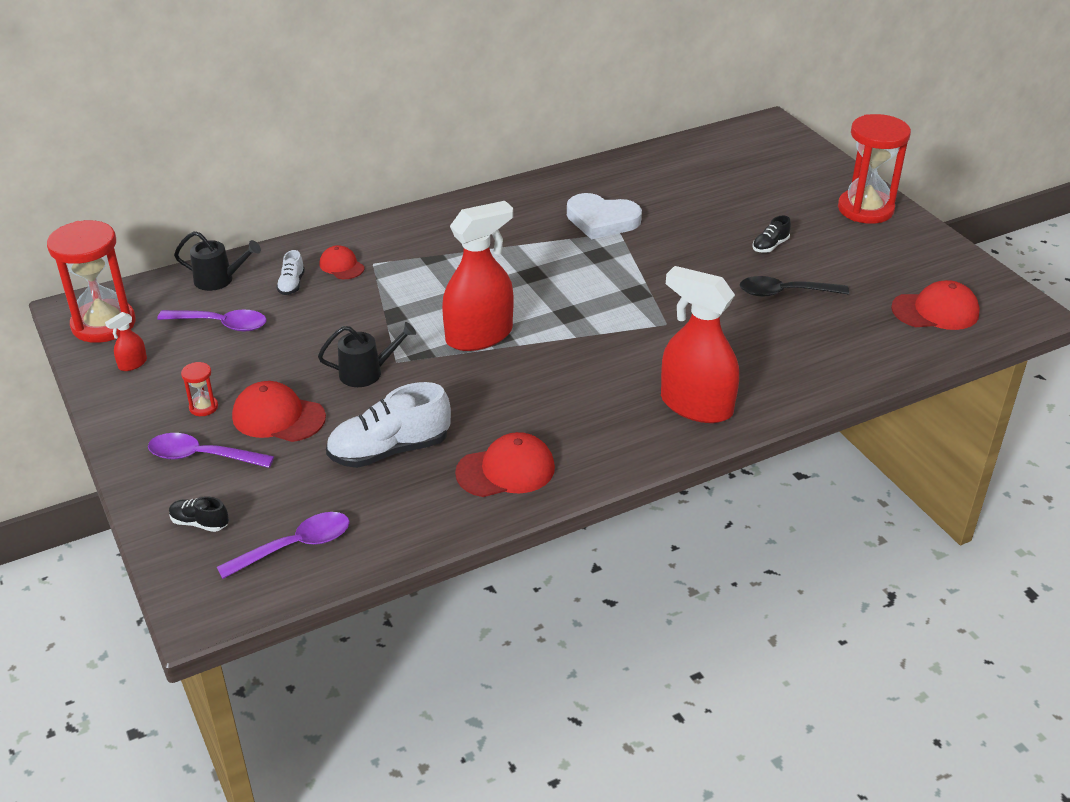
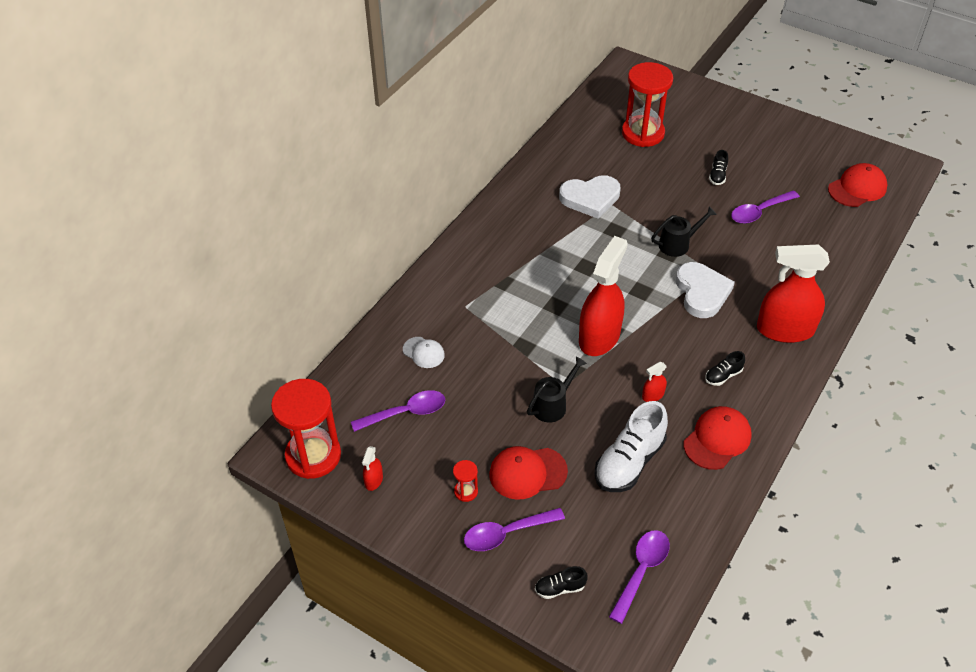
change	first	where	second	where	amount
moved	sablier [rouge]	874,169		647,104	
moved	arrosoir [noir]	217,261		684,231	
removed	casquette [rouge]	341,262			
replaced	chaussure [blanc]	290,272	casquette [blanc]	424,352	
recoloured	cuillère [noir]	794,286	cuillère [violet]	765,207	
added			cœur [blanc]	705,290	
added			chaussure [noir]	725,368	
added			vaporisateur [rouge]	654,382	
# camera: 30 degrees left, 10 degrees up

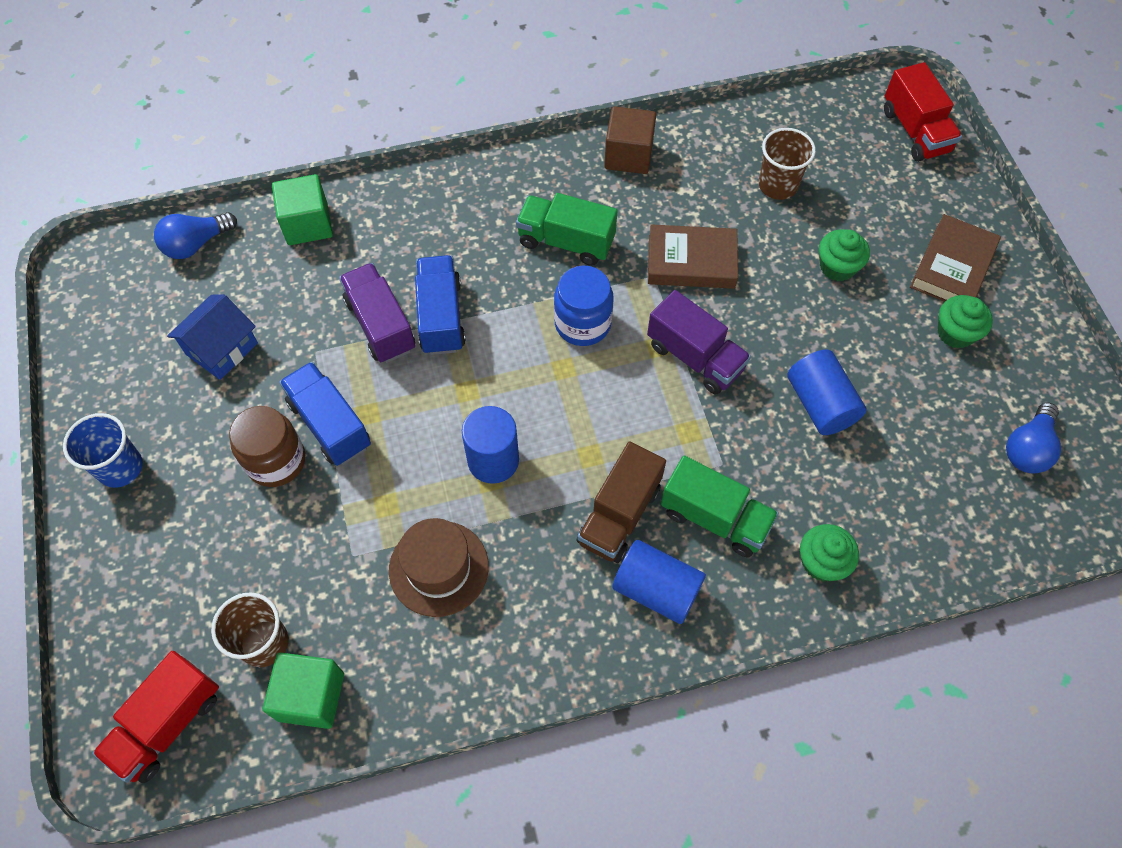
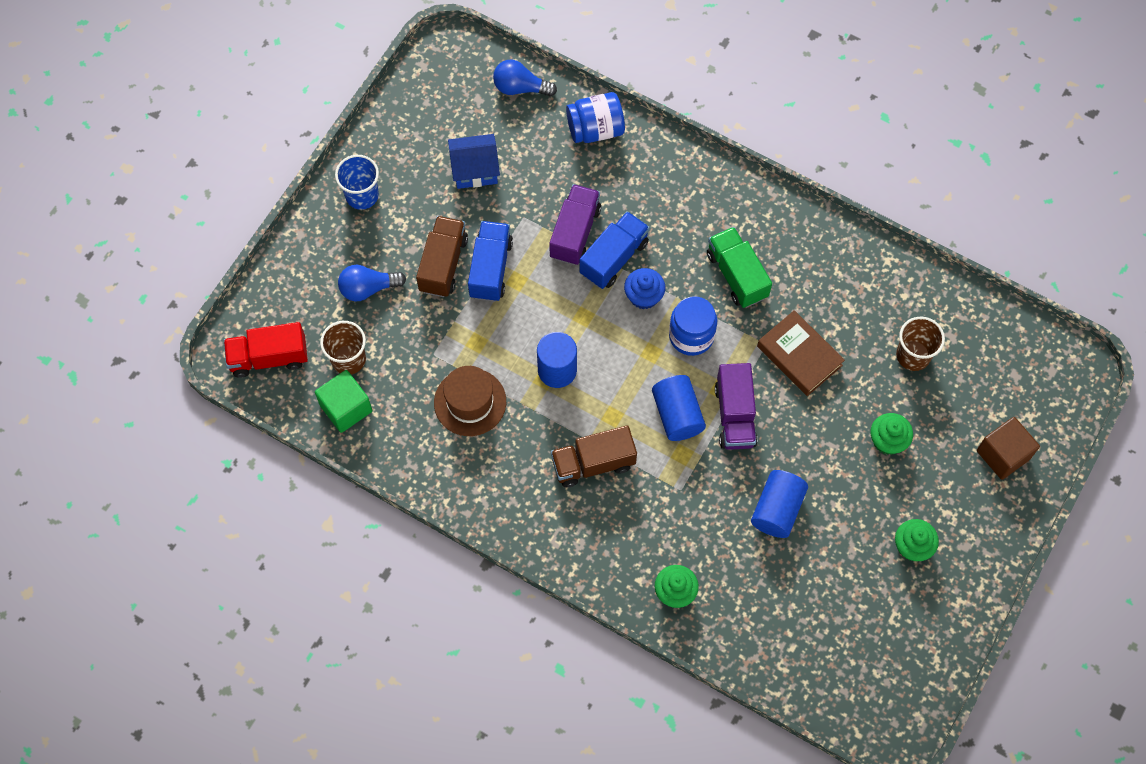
change	first	where	second	where	amount
removed	camion [rouge]	923,112			
moved	cube [marron]	630,140		1008,448	
replaced	cube [vert]	302,209	bocal [bleu]	595,117	
removed	livre [marron]	955,258			
moved	ampoule [bleu]	1033,437		372,283	
replaced	bocal [marron]	267,446	camion [marron]	442,256	
removed	camion [vert]	720,506			
moved	cylindre [bleu]	659,582		679,408	
added			muffin [bleu]	644,288	
# camera: 45 degrees right, 5 degrees up

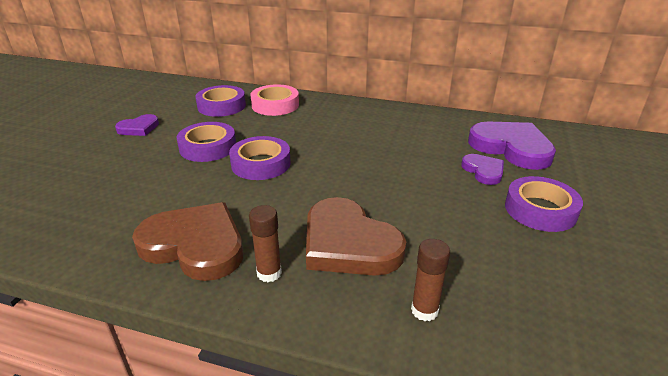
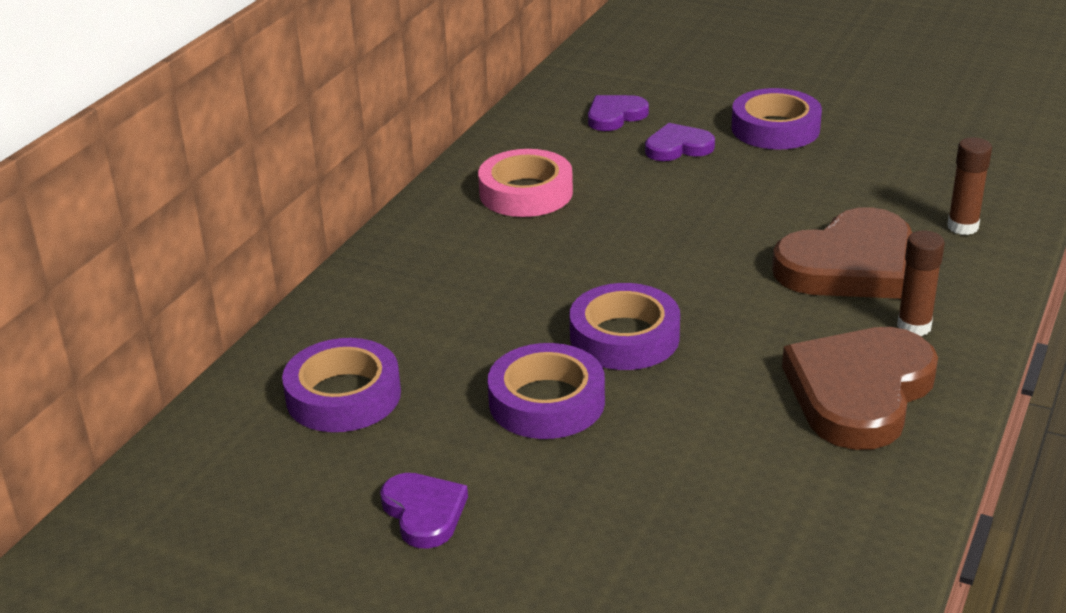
change	first	where	second	where	amount
moved	ruban adhésif [rose]	274,100		525,183	
resized	cœur [violet]	512,146		618,113	x0.52
# camera: 80 degrees left, 0 degrees up

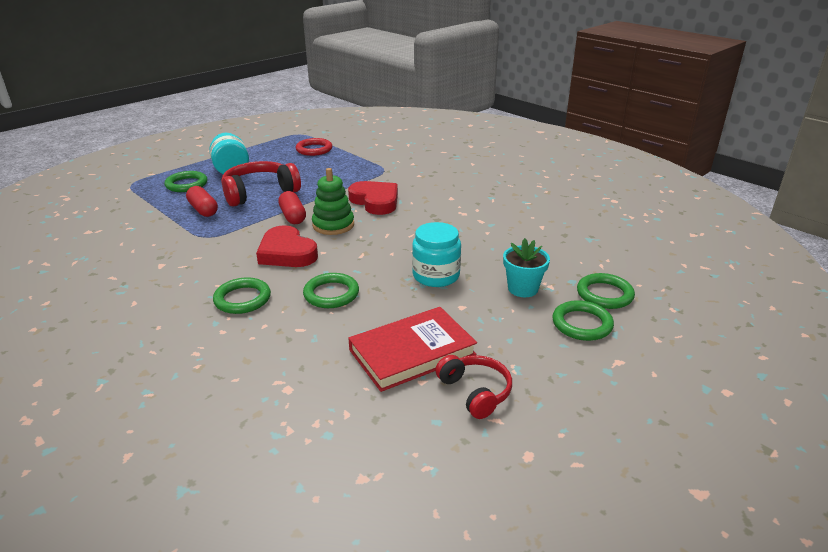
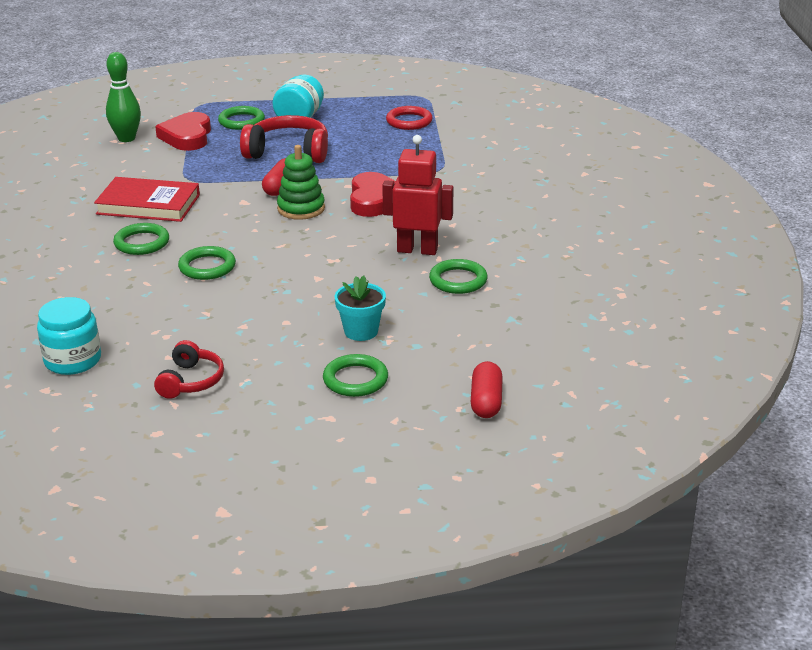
change	first	where	second	where	amount
moved	gélule [rouge]	202,201		487,389	
moved	bocal [turquoise]	436,254		69,336	
moved	cœur [rouge]	287,246		183,131	
moved	anneau [vert]	606,291		458,276	
moved	livre [rouge]	412,349		147,199	
added			quille [vert]	123,97	
added			robot [rouge]	418,195	
# camera: 40 degrees right, 0 degrees up

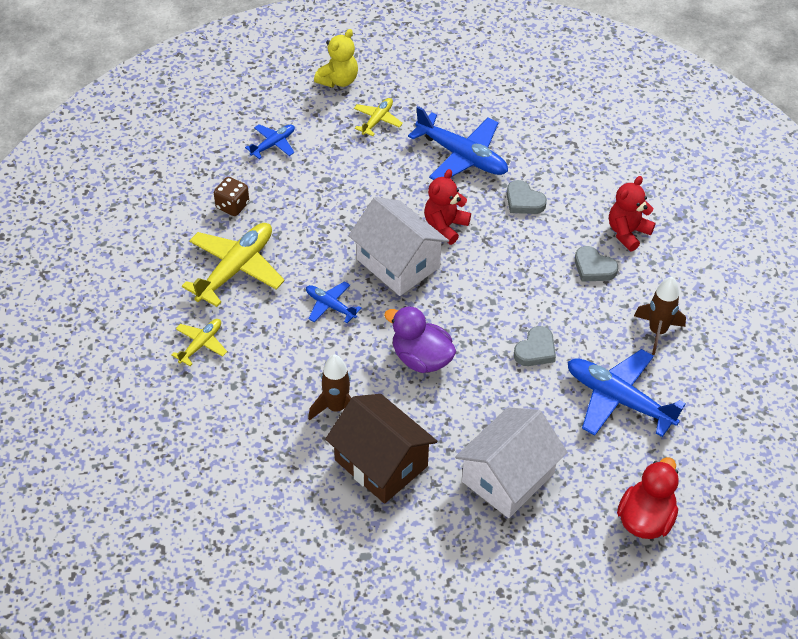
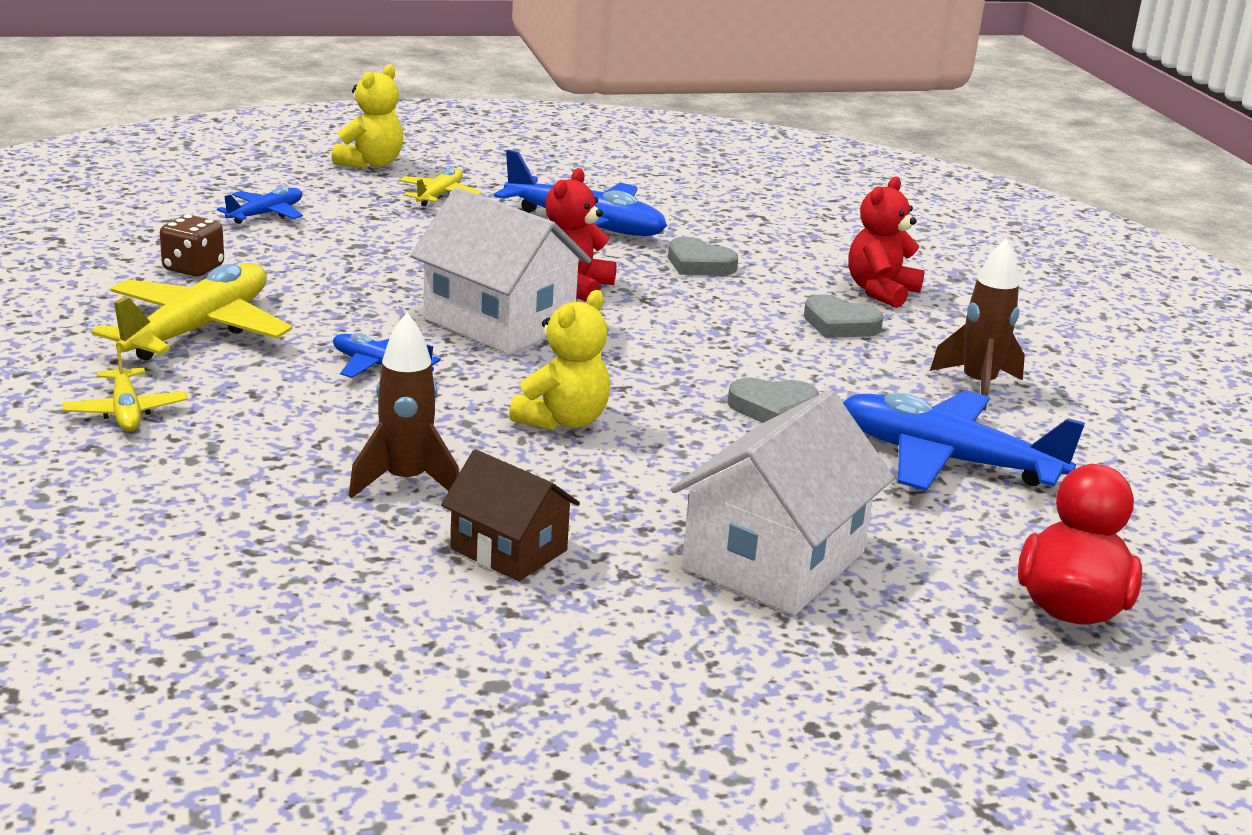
change	first	where	second	where	amount
replaced	canard [violet]	420,339	ours en peluche [jaune]	559,360	
turned	avion [jaune]	199,342		125,388	135 degrees clockwise
turned	cœur [gris]	535,346		773,400	60 degrees clockwise
resized	maison [marron]	381,449		510,515	x0.59
# camera: 10 degrees left, 25 degrees down

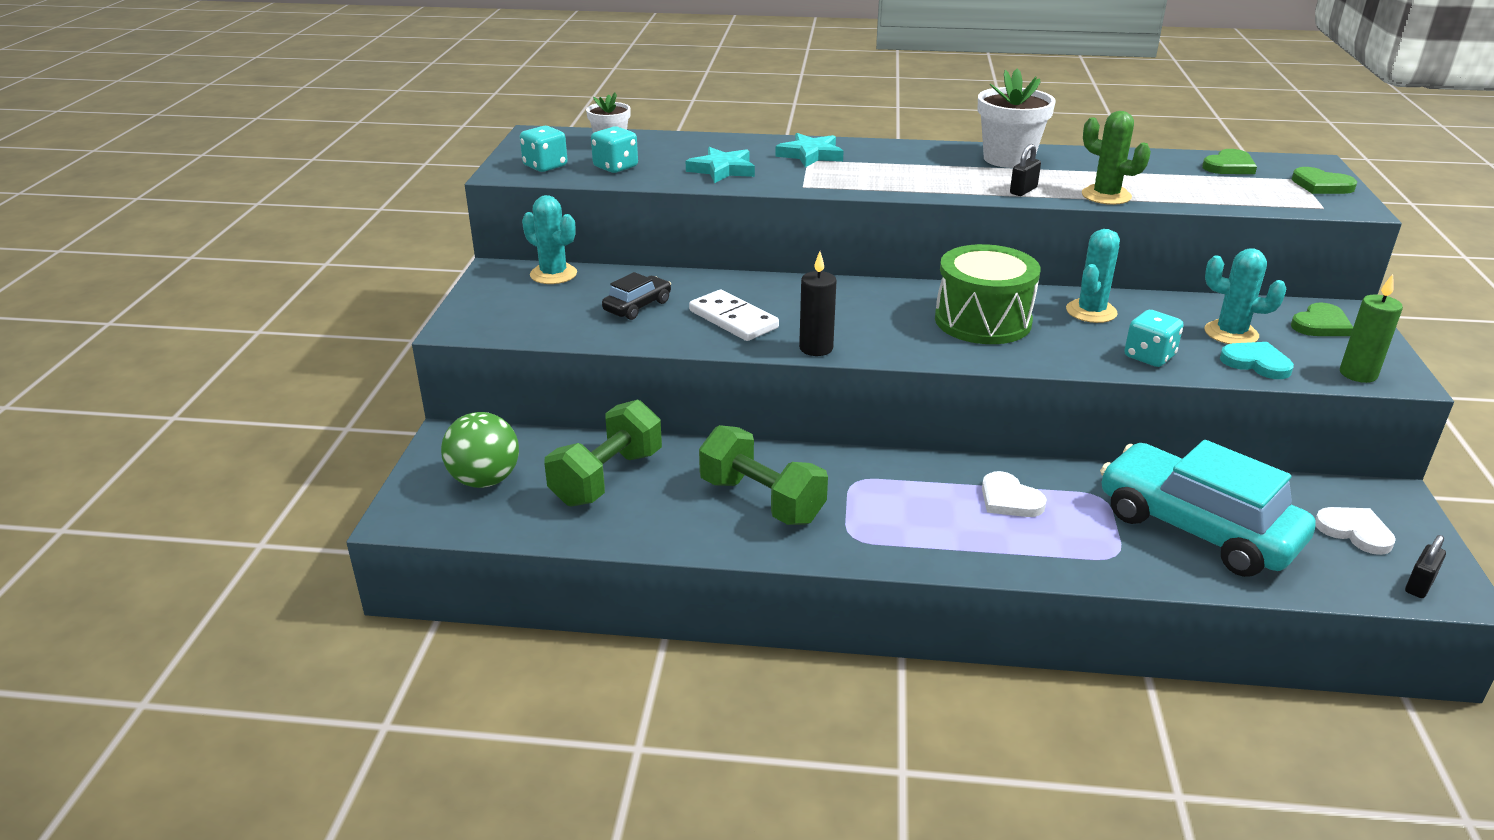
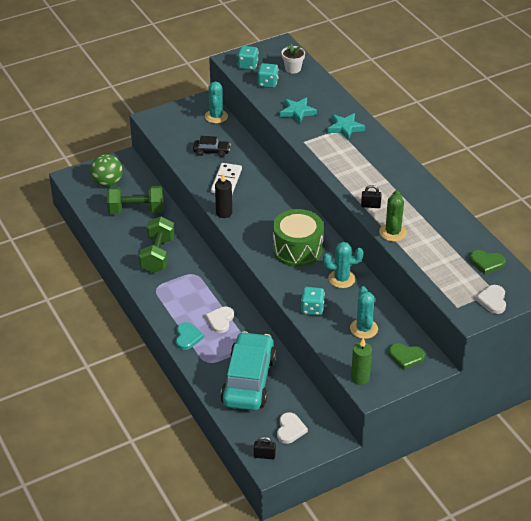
change	first	where	second	where	amount
removed	pot de fleurs [blanc]	1017,118			
recoloured	cœur [vert]	1324,180	cœur [blanc]	490,299	
moved	cœur [turquoise]	1257,360		190,336	
# camera: 55 degrees right, 10 degrees up

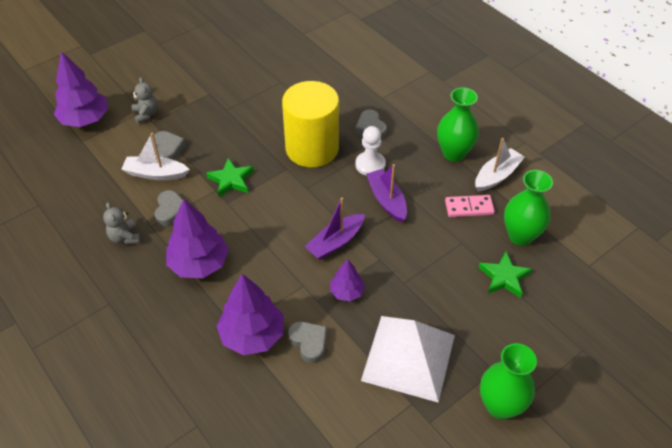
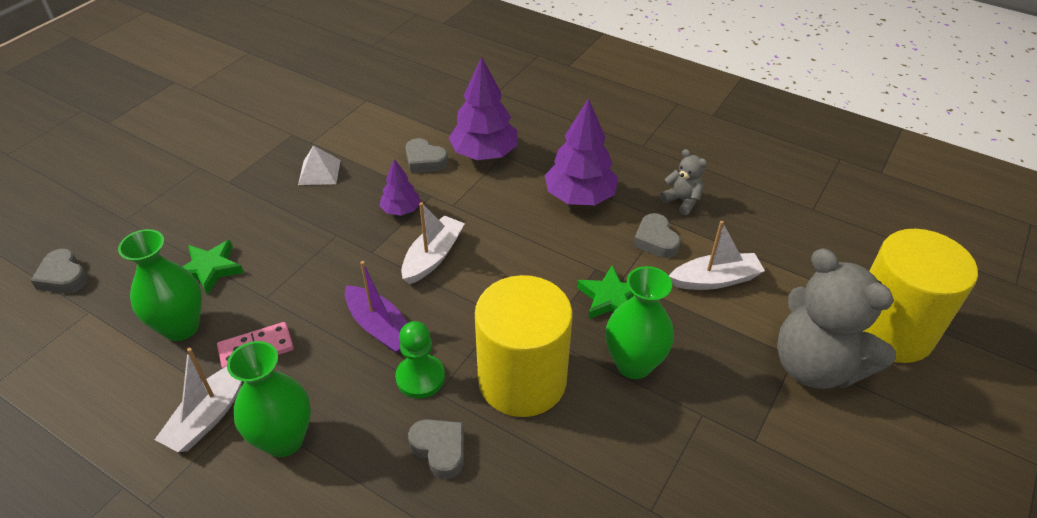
change	first	where	second	where	amount
replaced	arbre [violet]	81,89	cylindre [jaune]	920,296	
resized	ours en peluche [gris]	144,100		836,318	x2.23
recoloured	pion [blanc]	370,151	pion [vert]	420,359	
moved	cœur [gris]	170,145		59,271	
recoloured	bateau [violet]	335,229	bateau [blanc]	433,243	
resized	pyramide [blanc]	408,359		319,165	x0.46
moved	vase [vert]	508,381		640,322	
# camera: 160 degrees right, 5 degrees down

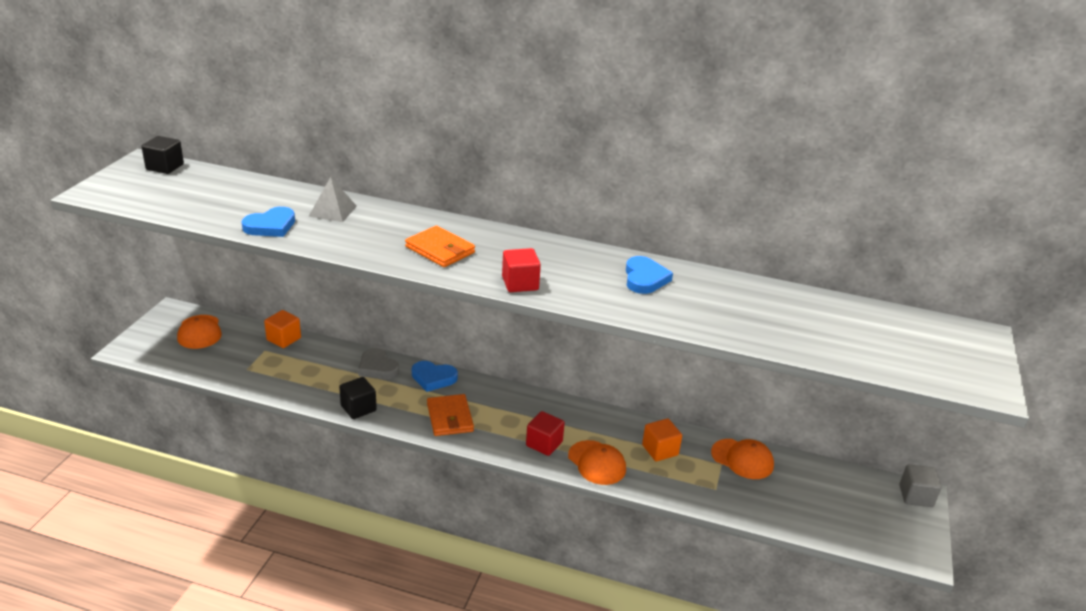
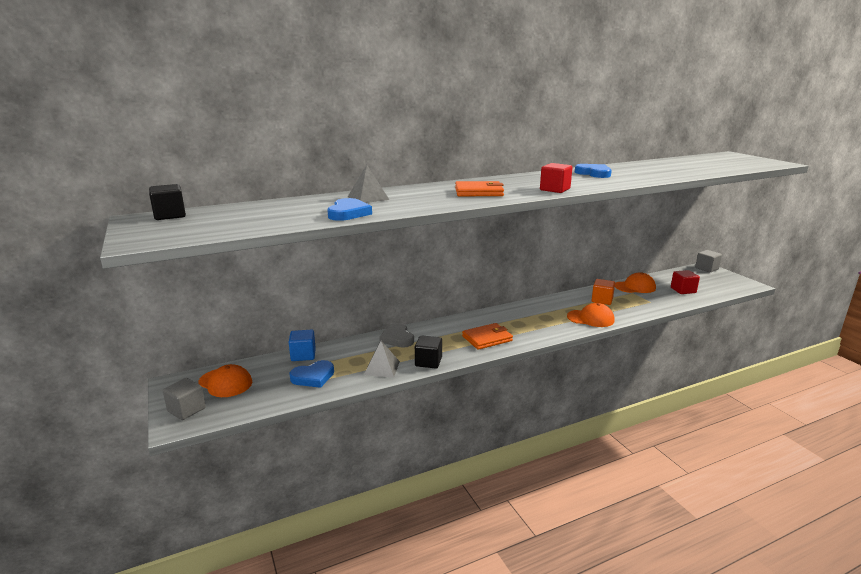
change	first	where	second	where	amount
recoloured	cube [orange]	282,329	cube [bleu]	302,345	
turned	cœur [gris]	378,364		396,335	60 degrees clockwise
moved	cœur [bleu]	435,376		311,374	
turned	portefeuille [orange]	450,415		487,336	60 degrees counterclockwise
moved	cube [rouge]	545,433		685,282	
added			pyramide [gris]	382,359	
added			cube [gris]	184,399	
# camera: 40 degrees left, 10 degrees down

